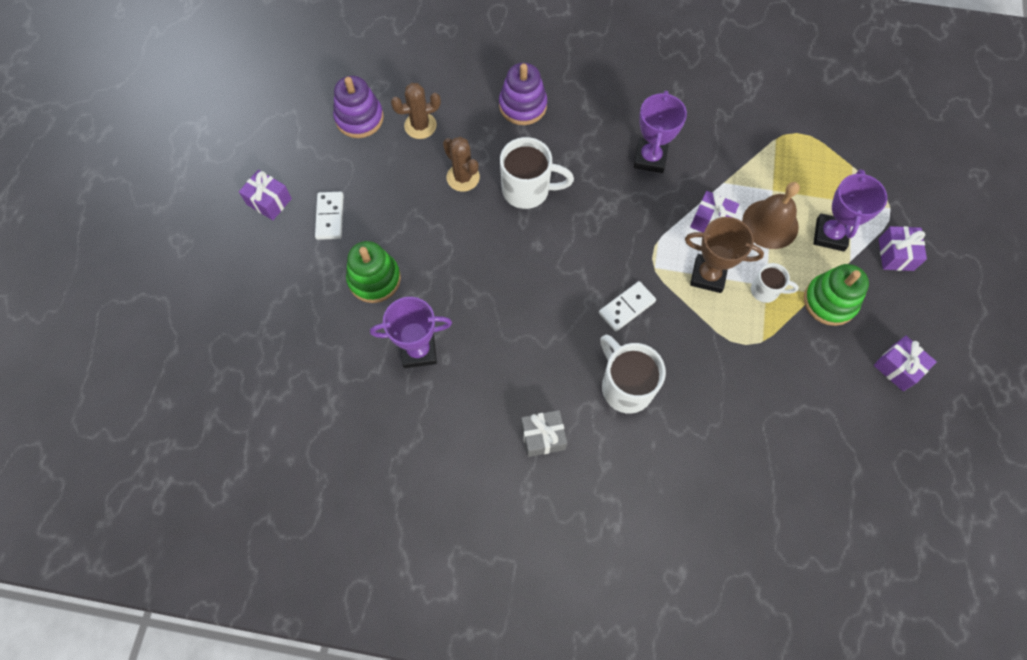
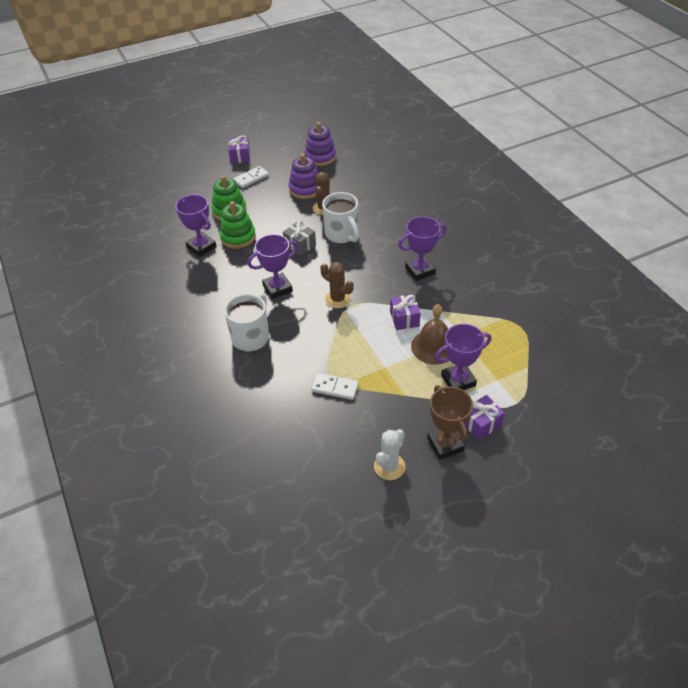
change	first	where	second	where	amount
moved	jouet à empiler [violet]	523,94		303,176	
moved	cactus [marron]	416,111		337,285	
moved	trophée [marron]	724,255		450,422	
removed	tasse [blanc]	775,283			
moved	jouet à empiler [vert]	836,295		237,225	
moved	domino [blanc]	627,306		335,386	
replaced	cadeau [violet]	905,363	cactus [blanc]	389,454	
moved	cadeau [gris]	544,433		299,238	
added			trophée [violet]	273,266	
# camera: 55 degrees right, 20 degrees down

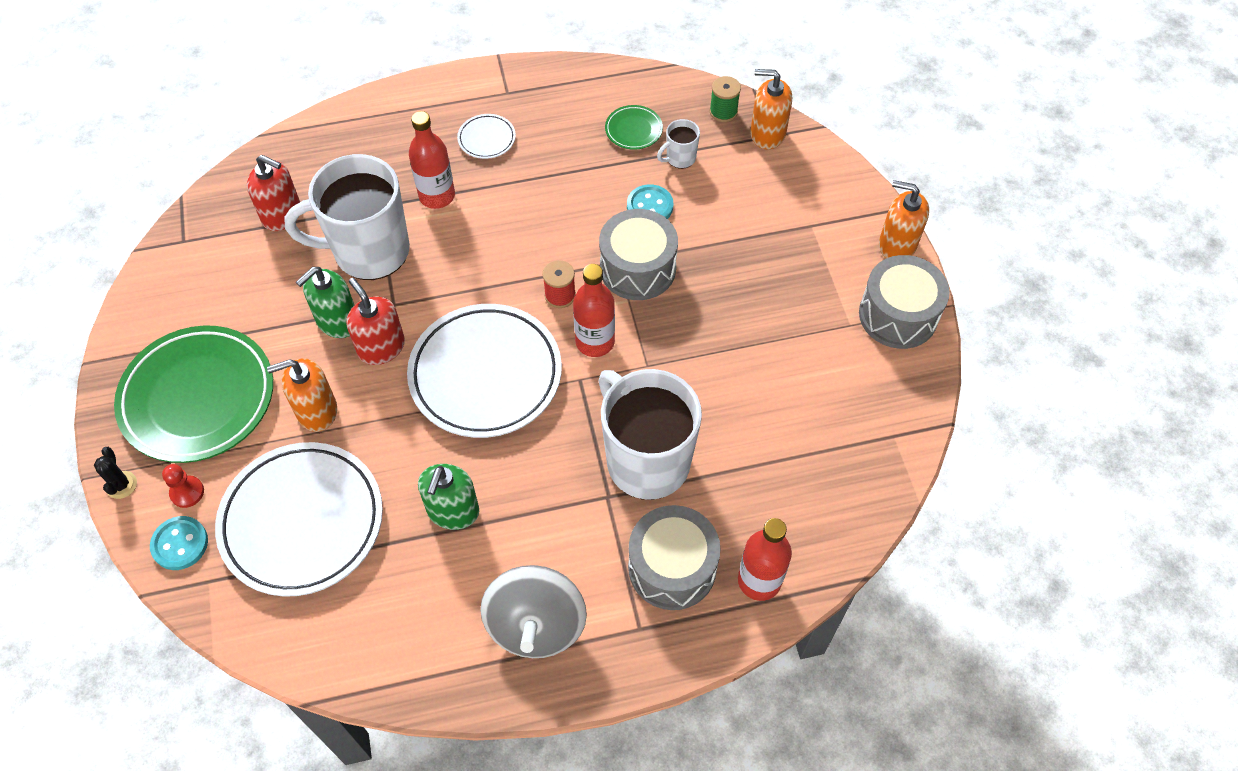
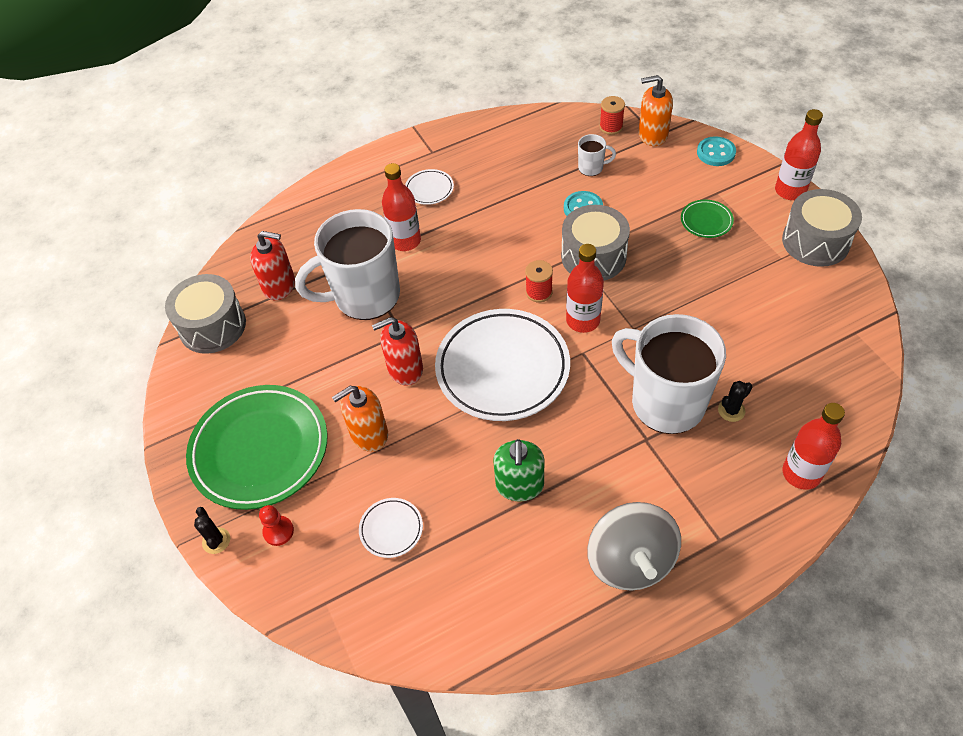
change	first	where	second	where	amount
recoloured	bobine [vert]	725,99	bobine [rouge]	612,115	
moved	assiette [vert]	634,127		707,219	
turned	tasse [blanc]	678,144		597,155	135 degrees counterclockwise
replaced	distributeur de savon [orange]	904,219	bouteille [rouge]	799,154	
removed	distributeur de savon [vert]	325,302			
turned	distributeur de savon [rouge]	375,321		397,351	60 degrees counterclockwise
resized	assiette [blanc]	299,519		391,528	x0.43
moved	tambour [gris]	674,557		205,314	
moved	bouton [turquoise]	179,543		716,151	
added			cactus [noir]	735,401	
# camera: 10 degrees left, 5 degrees down

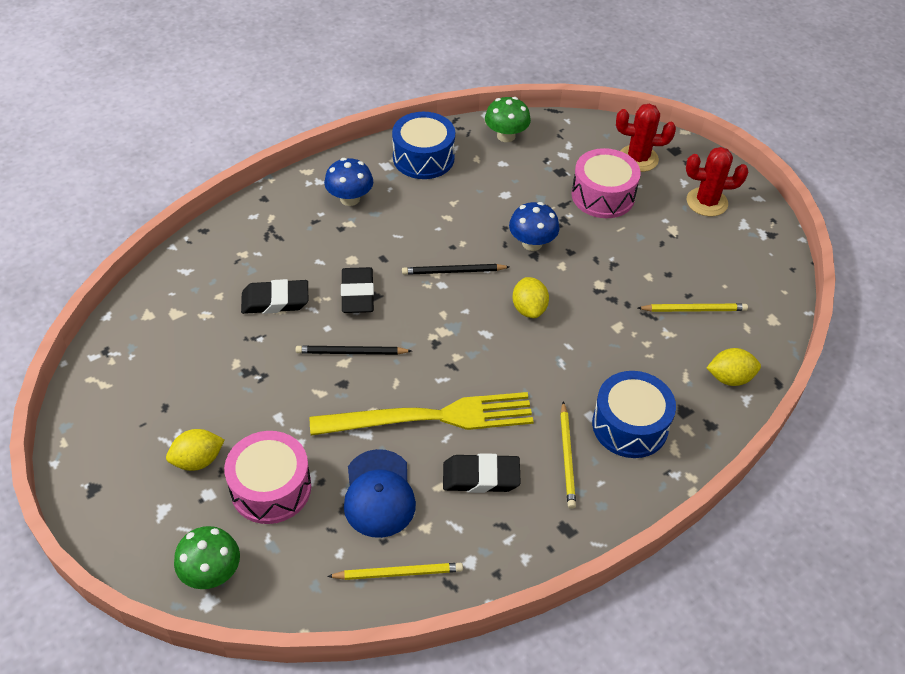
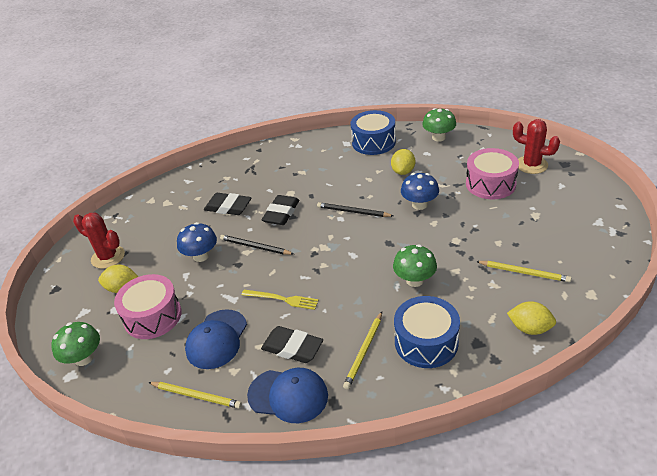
change	first	where	second	where	amount
moved	cactus [rouge]	717,182		99,241	
moved	champignon [bleu]	348,182		197,242	
moved	citron [jaune]	530,297		403,162	
resized	fourchette [jaune]	422,413		280,300	x0.47
added			champignon [vert]	415,265	
added			casquette [bleu]	287,395	
# camera: 30 degrees right, 10 degrees down

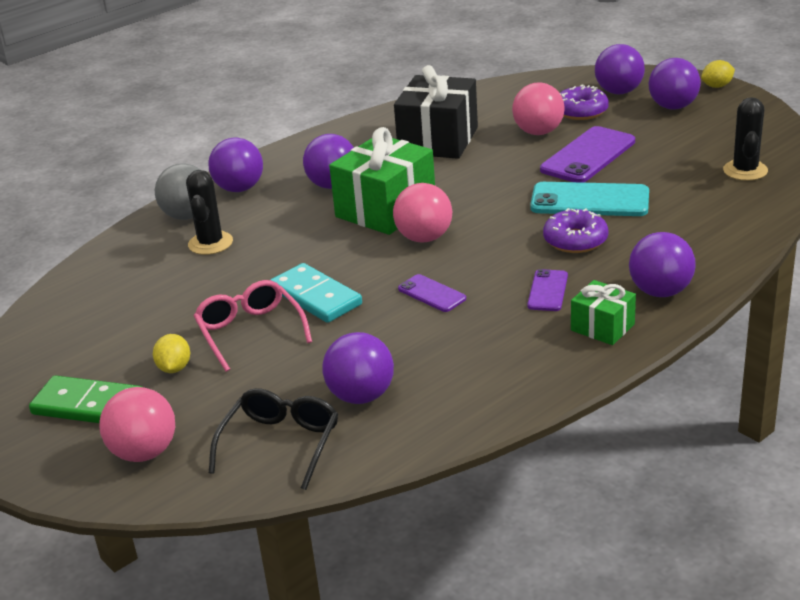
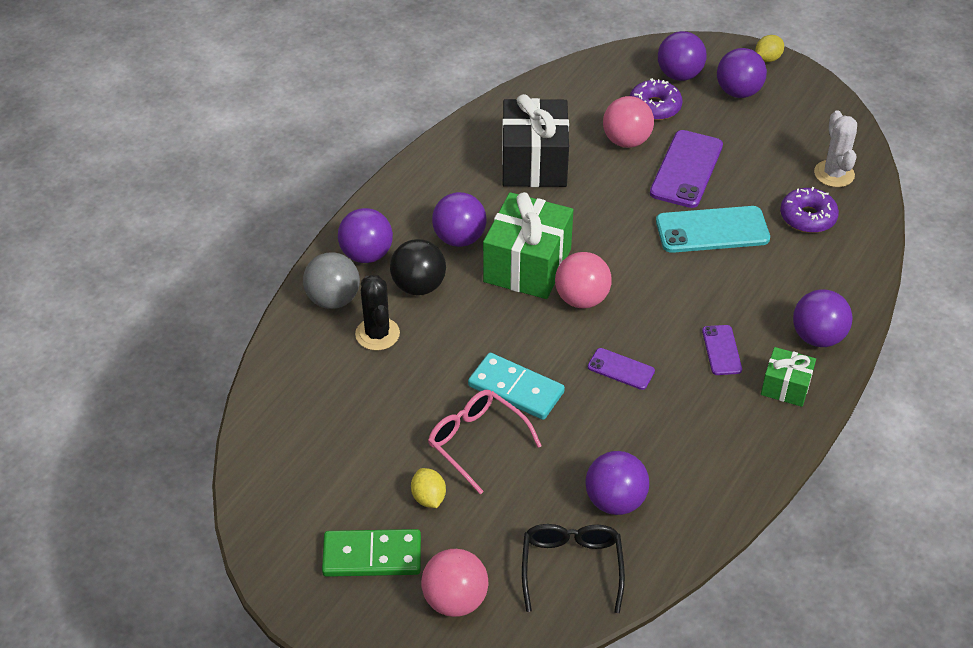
change	first	where	second	where	amount
recoloured	cactus [noir]	745,139	cactus [blanc]	835,148	
moved	beignet [violet]	576,230		809,210	
added			balle [noir]	418,267	
# camera: 20 degrees left, 15 degrees up

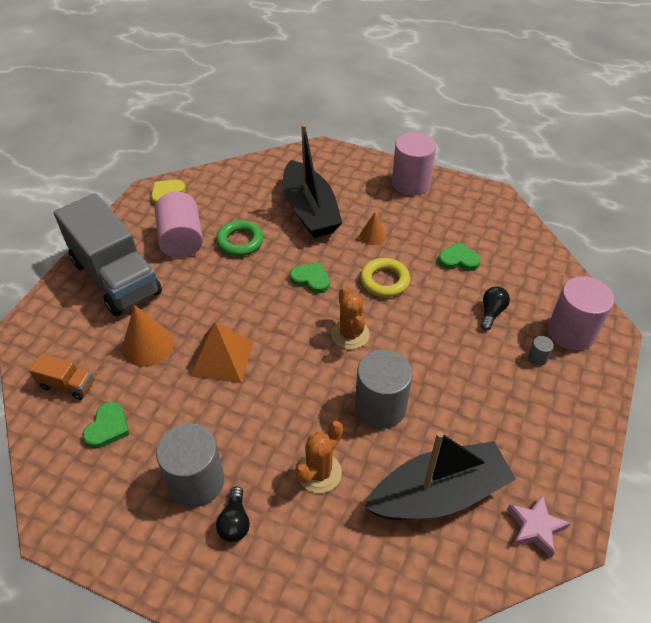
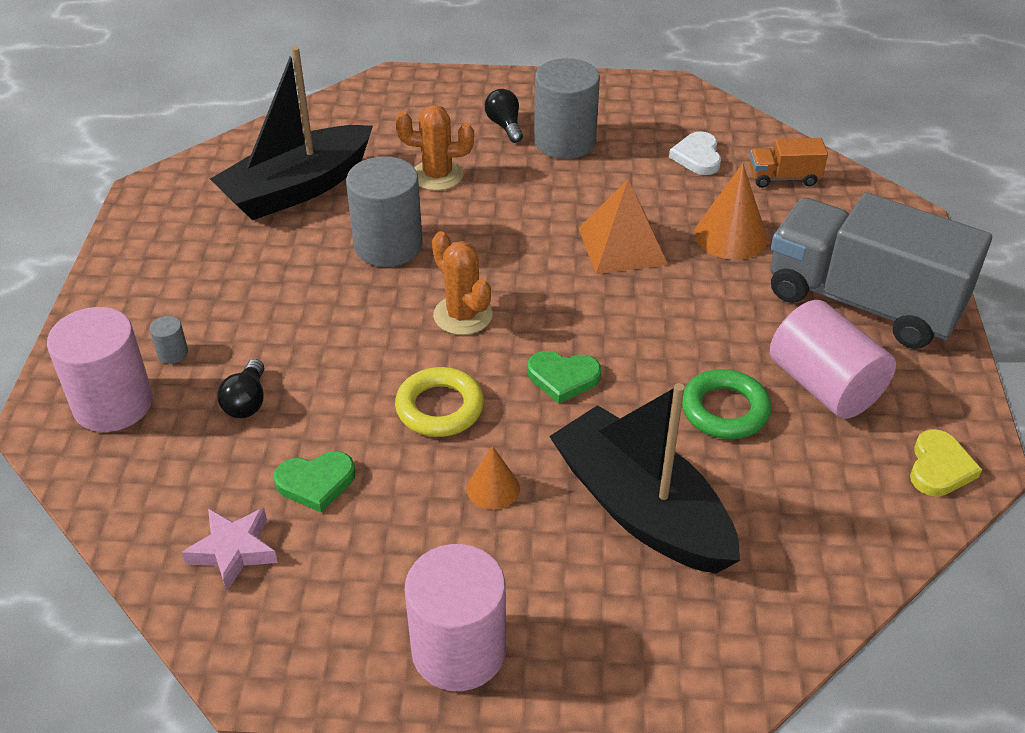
change	first	where	second	where	amount
recoloured	cœur [vert]	106,425	cœur [blanc]	695,153	
turned	cactus [orange]	319,457		434,148	75 degrees clockwise
moved	étoile [rose]	539,526		230,549	
# camera: 160 degrees right, 5 degrees down

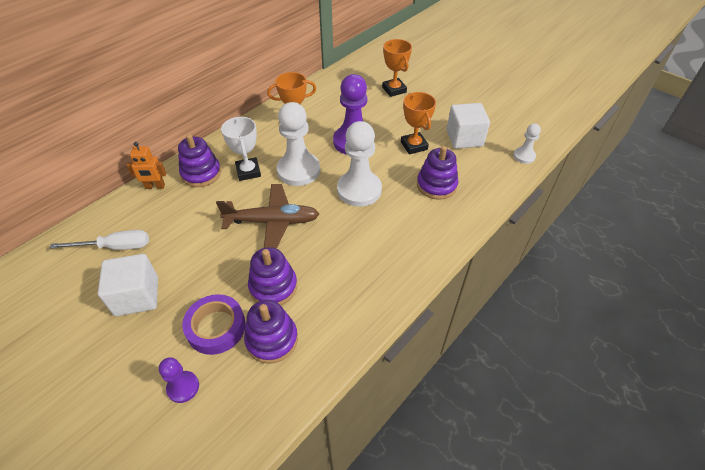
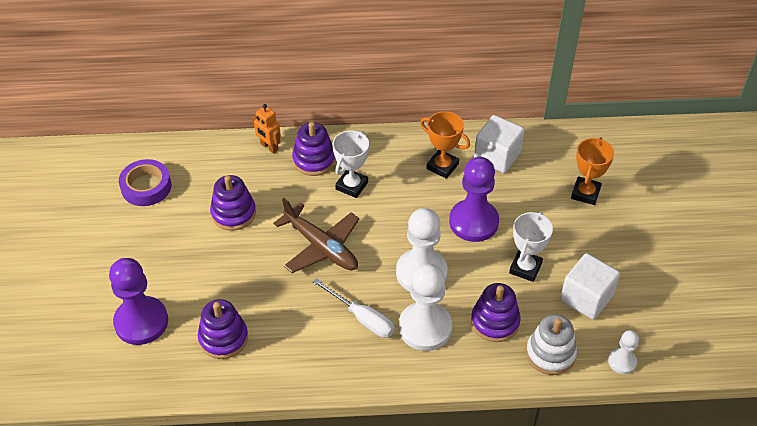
change	first	where	second	where	amount
recoloured	trophée [orange]	418,123	trophée [blanc]	531,247	
moved	pion [blanc]	298,144		425,307	
moved	tournevis [blanc]	99,240		354,308	
moved	jouet à empiler [violet]	272,276		233,203	
moved	cube [blanc]	128,285		499,144	
moved	ruban adhésif [violet]	214,324		145,182	
resized	pion [violet]	179,380		138,301	x1.95
added			jouet à empiler [blanc]	551,345	
# camera: 45 degrees right, 0 degrees up

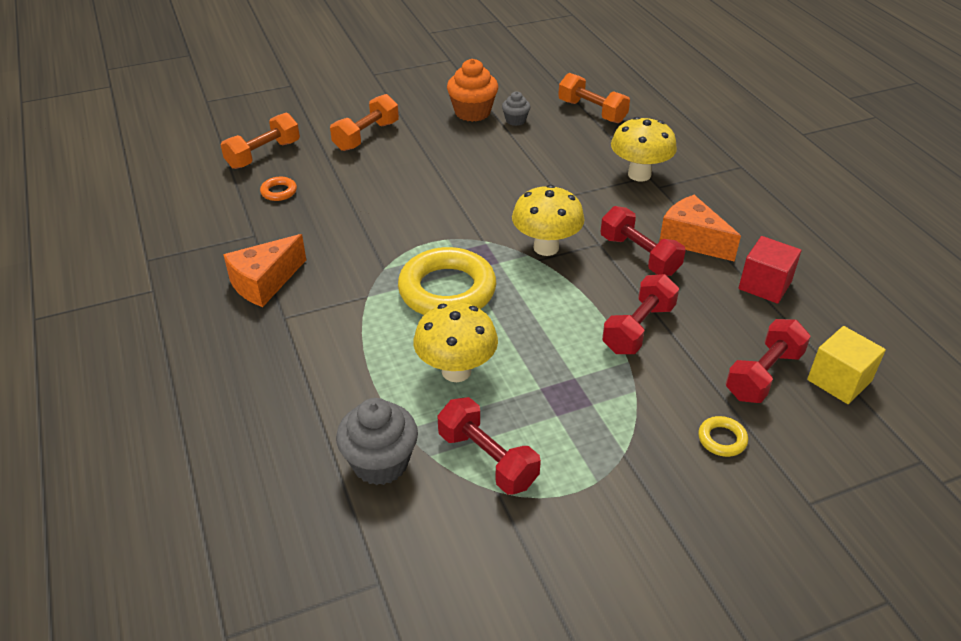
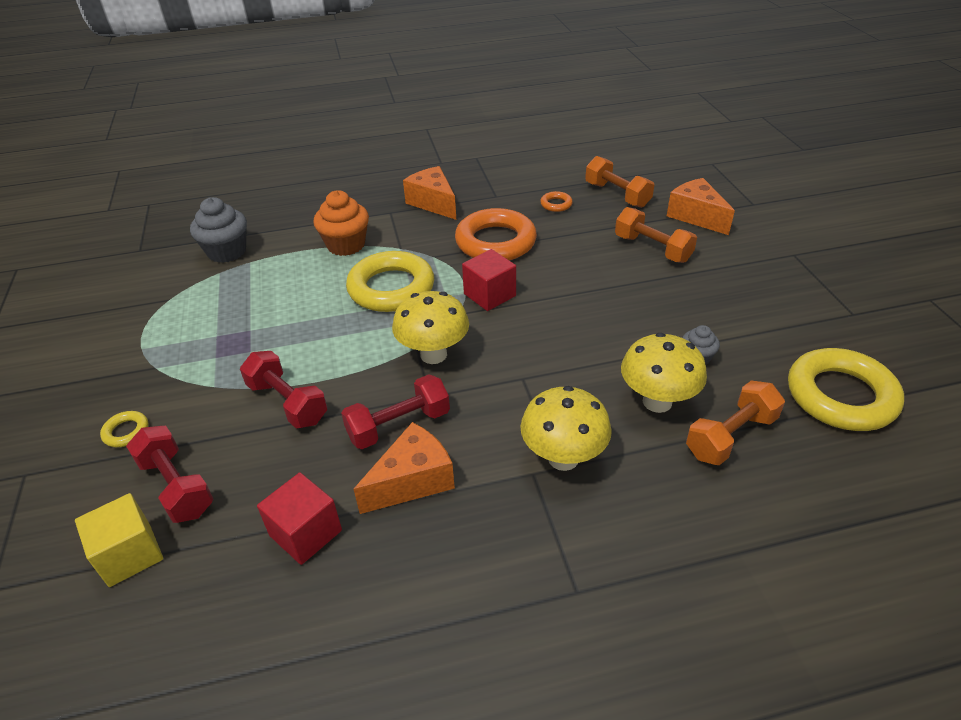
change	first	where	second	where	amount
moved	muffin [orange]	472,90		341,223	
moved	champignon [jaune]	455,342		664,373	
removed	haltère [rouge]	489,446			
added			fromage [orange]	701,206	
added			anneau [orange]	496,234	
added			cube [rouge]	489,280	
added			anneau [jaune]	846,389	
# camera: 100 degrees right, 0 degrees up

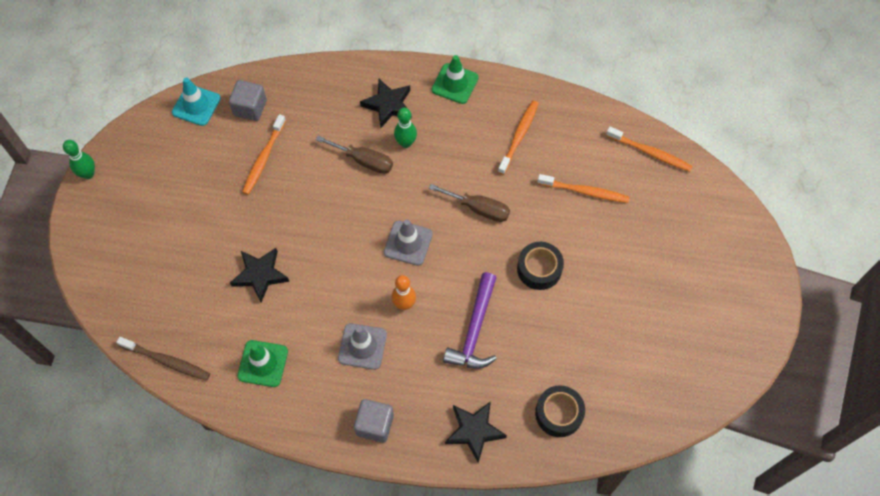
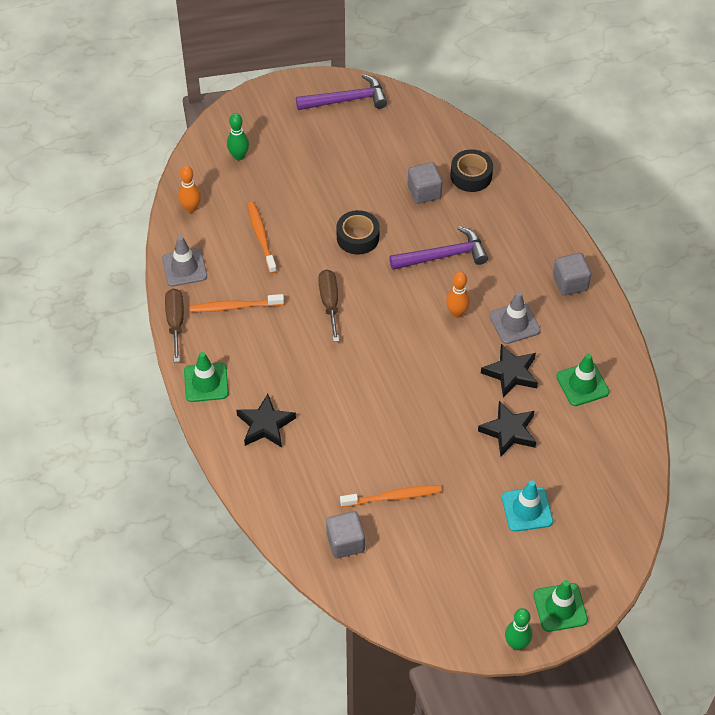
change	first	where	second	where	amount
moved	cône de chantier [turquoise]	196,102		527,506	
moved	quille [vert]	405,128		238,136	
replaced	brosse à dents [orange]	649,149	quille [orange]	189,189	
moved	tournevis [marron]	354,155		174,325	
moved	cône de chantier [gris]	408,242		184,261	
removed	brosse à dents [marron]	163,359			
moved	étoile [noir]	476,432		509,370	
added			marteau [violet]	341,92	
added			cube [gris]	425,183	
added			cône de chantier [vert]	560,606	
# camera: 120 degrees left, 10 degrees down

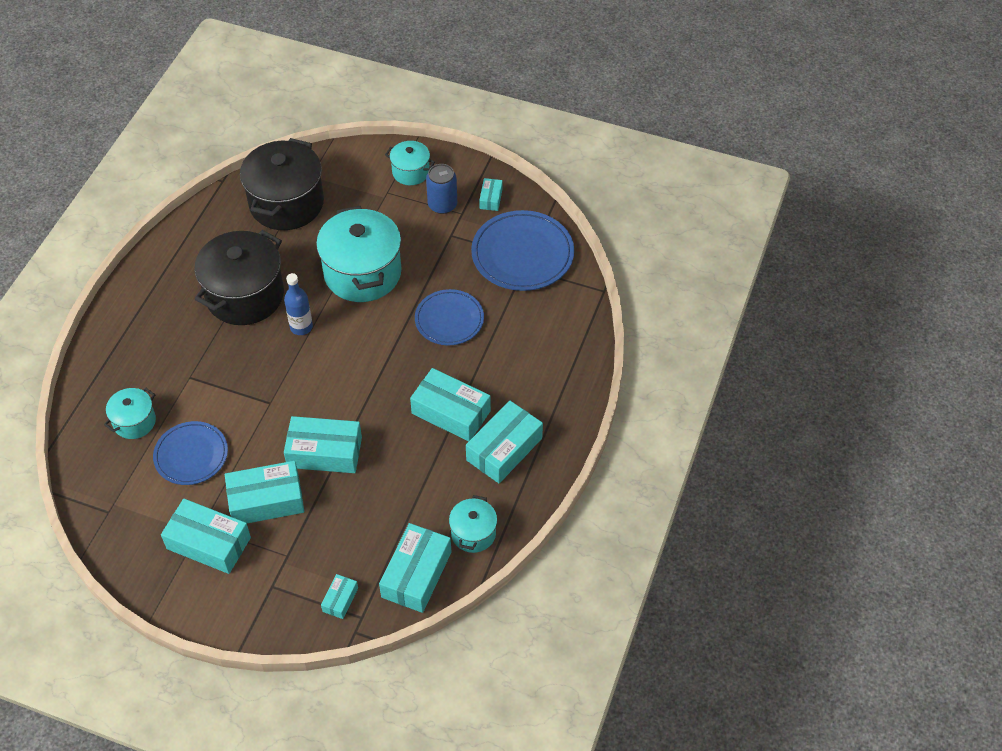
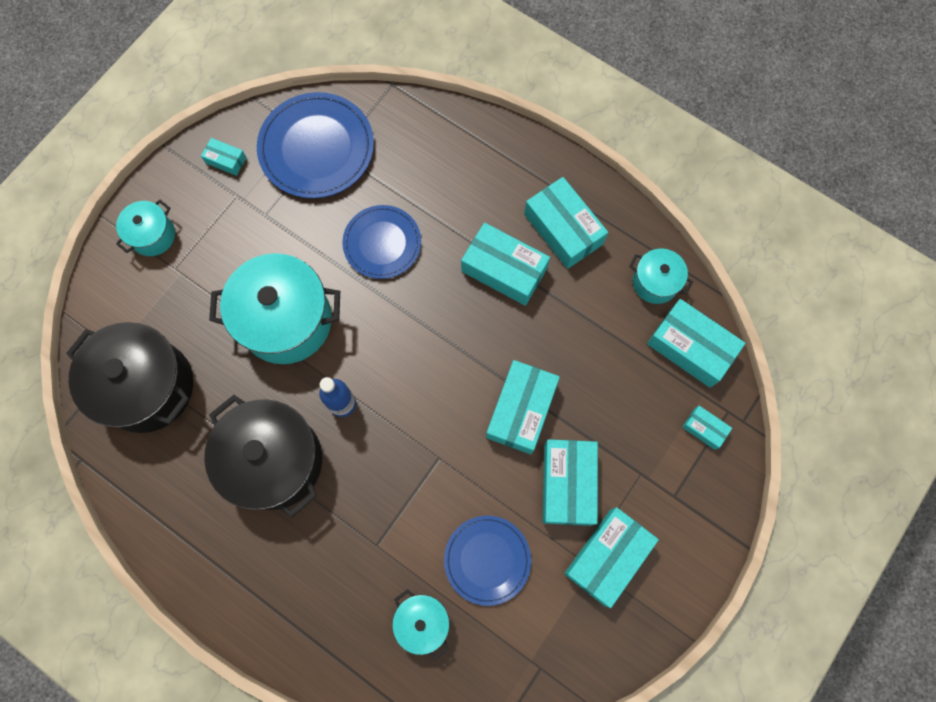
change	first	where	second	where	amount
removed	canette [bleu]	441,189			
turned	boîte [turquoise]	450,404		505,264	75 degrees clockwise
# camera: 75 degrees left, 20 degrees up

